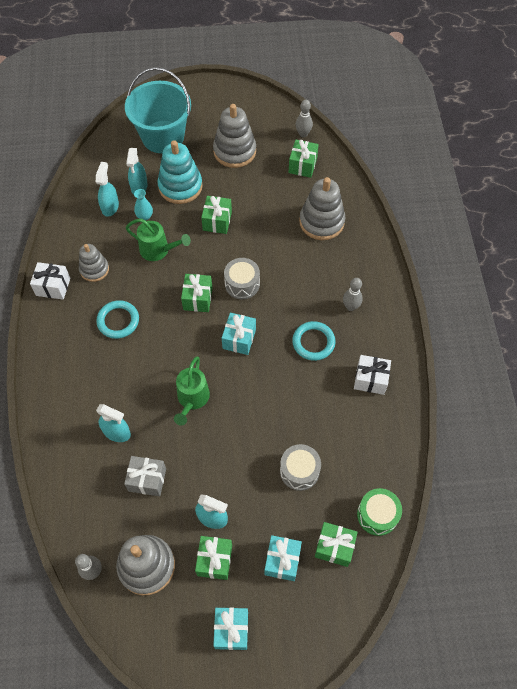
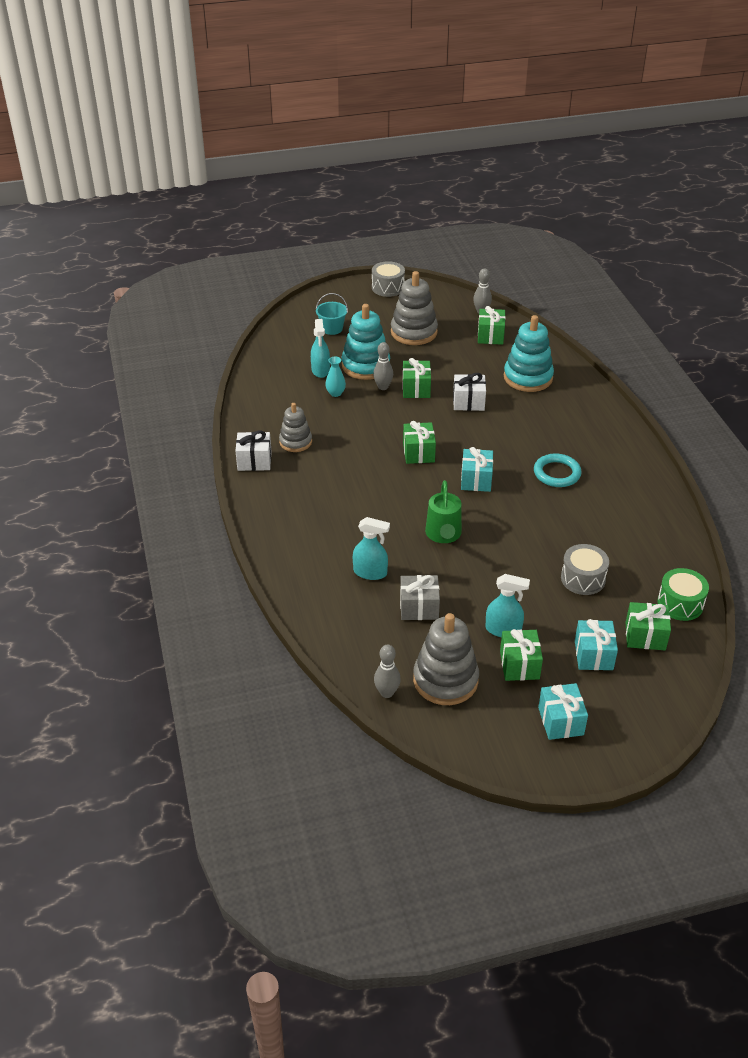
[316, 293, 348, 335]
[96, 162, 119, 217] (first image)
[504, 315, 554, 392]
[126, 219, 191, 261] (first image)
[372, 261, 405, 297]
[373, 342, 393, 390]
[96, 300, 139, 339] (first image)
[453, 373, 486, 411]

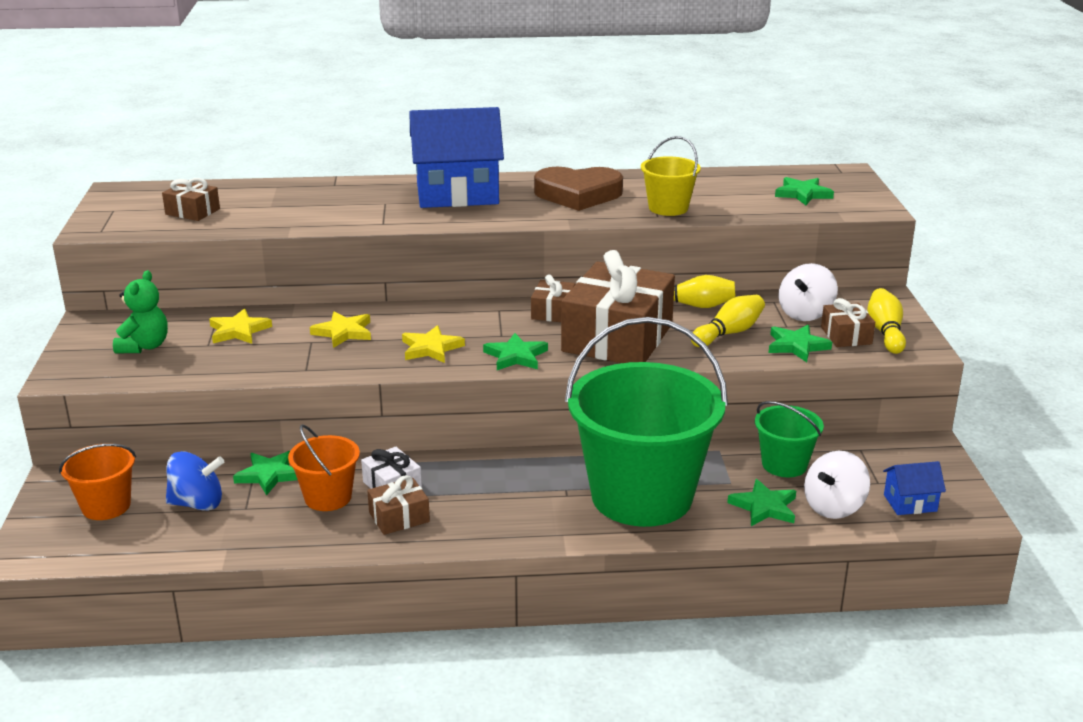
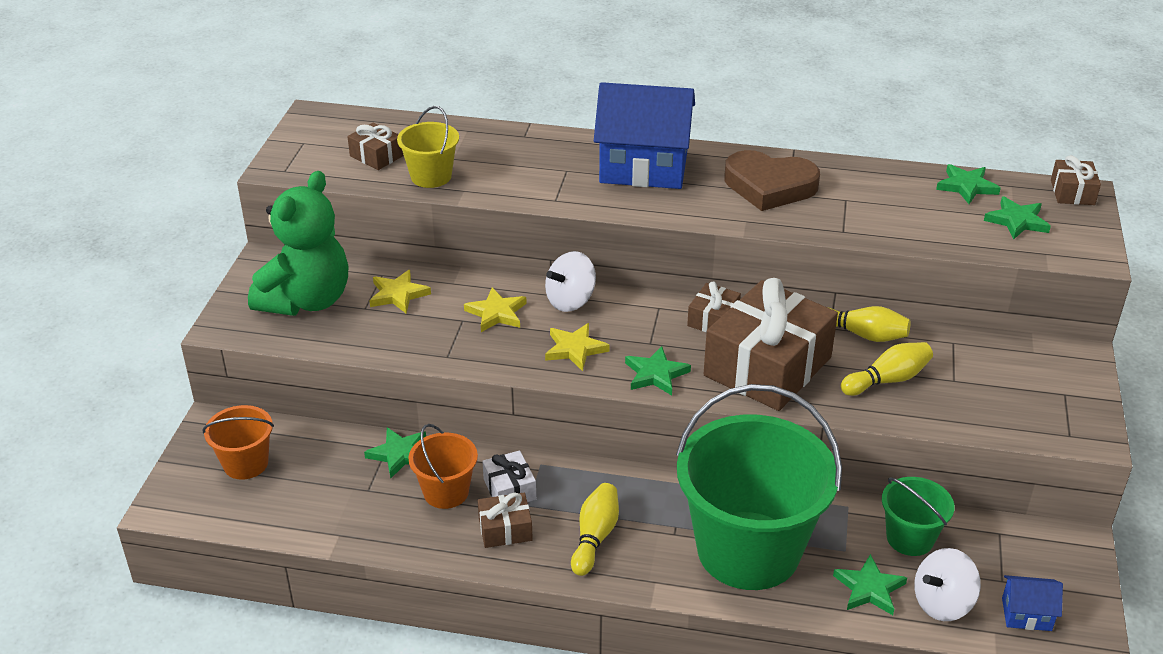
[397, 106, 459, 188]
[545, 251, 596, 312]
[248, 171, 348, 316]
[571, 483, 619, 576]
[1051, 155, 1101, 205]
[936, 164, 1001, 204]
[166, 451, 224, 511] (first image)

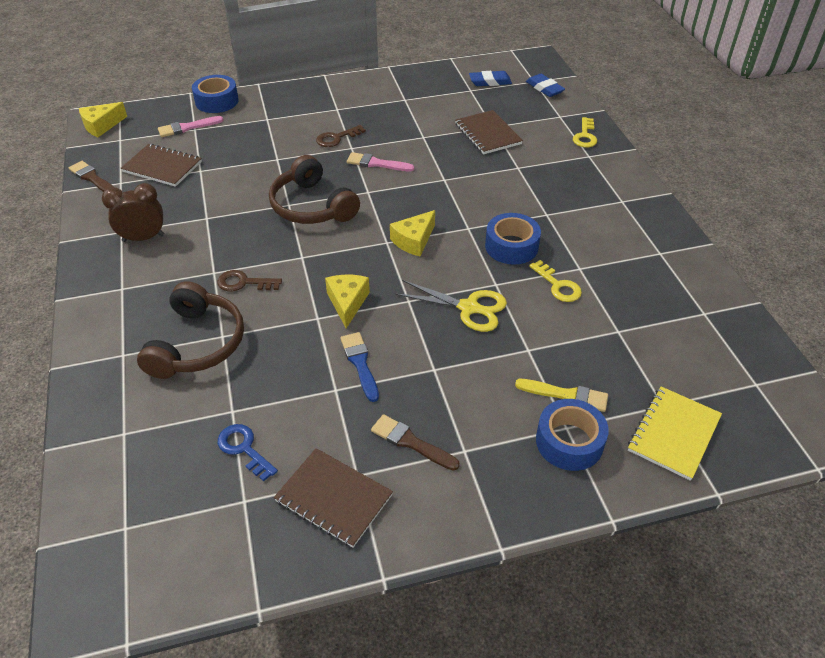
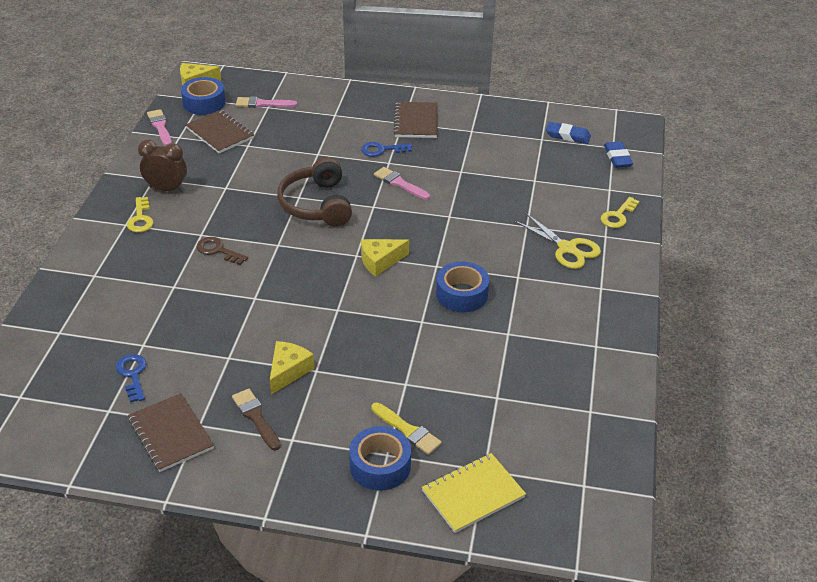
[181, 77, 226, 115]
[393, 102, 438, 138]
[361, 142, 412, 157]
[147, 109, 172, 146]
[127, 197, 153, 232]
[270, 341, 314, 395]
[514, 213, 601, 269]
[137, 281, 244, 379] (first image)
[341, 332, 379, 402] (first image)

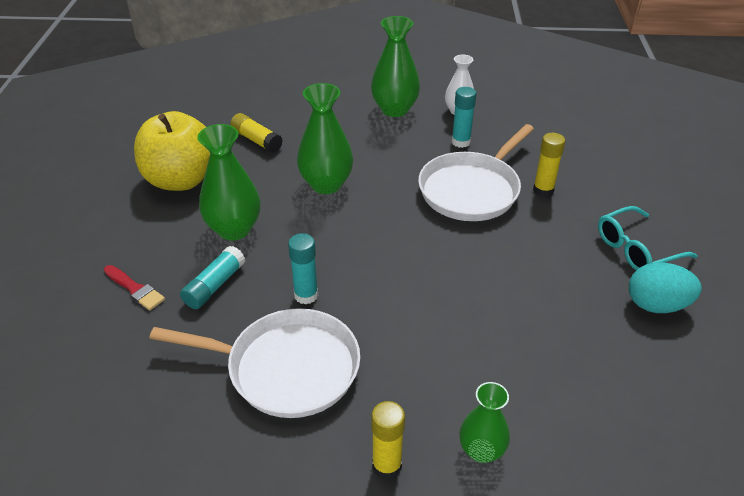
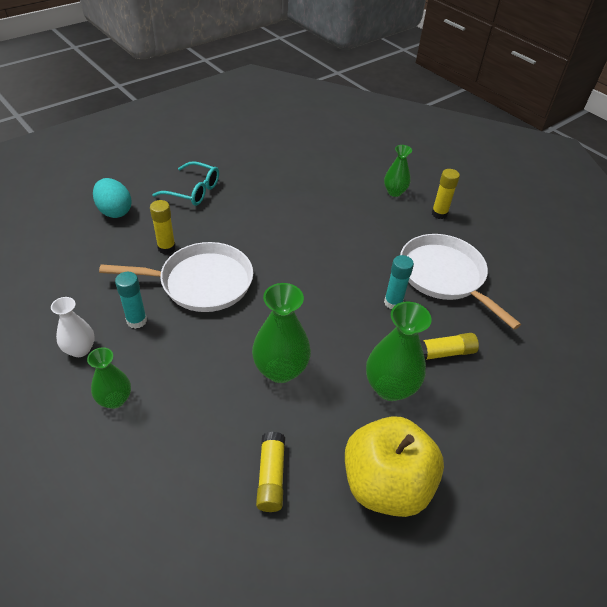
[87, 347, 131, 409]
[420, 333, 479, 360]
[93, 178, 132, 218]
[104, 265, 165, 310] (first image)

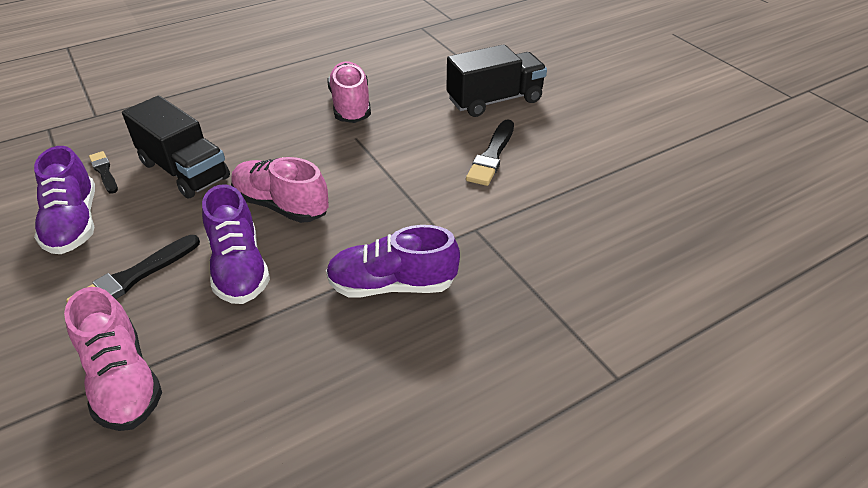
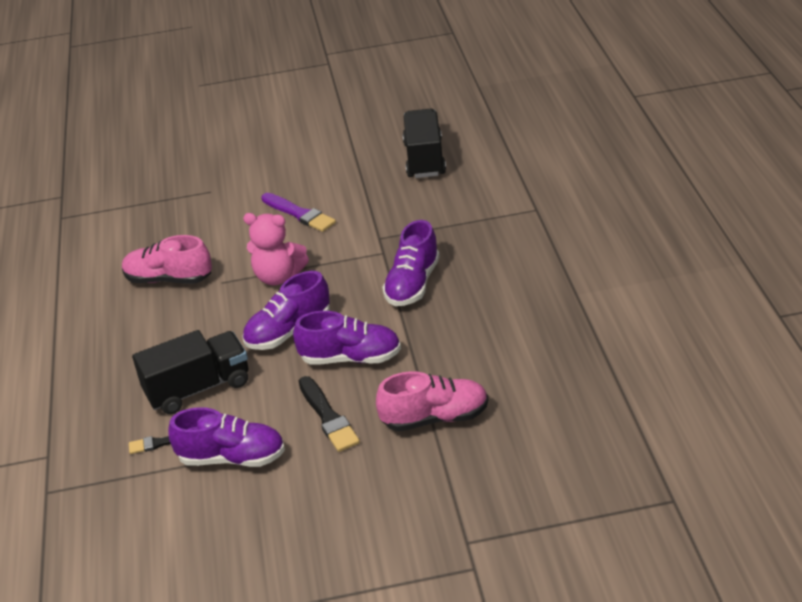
[403, 109, 446, 178]
[261, 193, 336, 232]
[242, 271, 330, 350]
[243, 213, 309, 285]

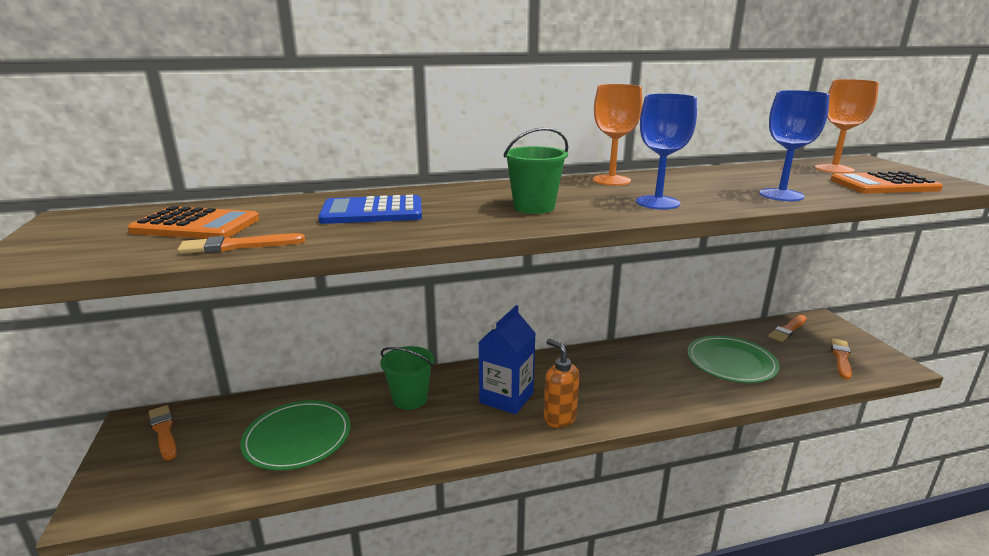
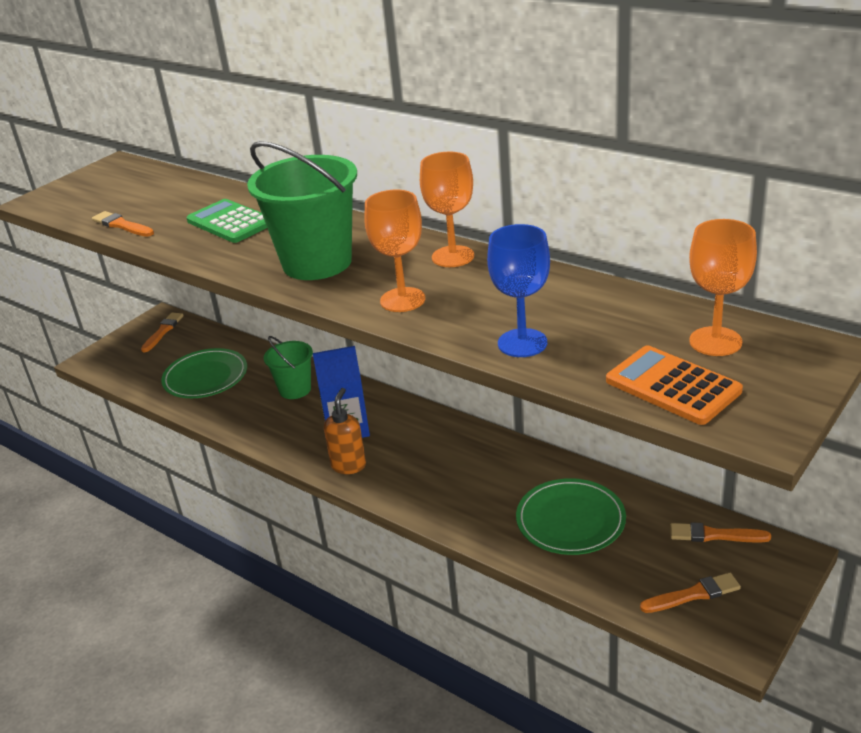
[364, 190, 425, 312]
[247, 141, 357, 280]
[186, 199, 267, 243]
[128, 206, 259, 239] (first image)

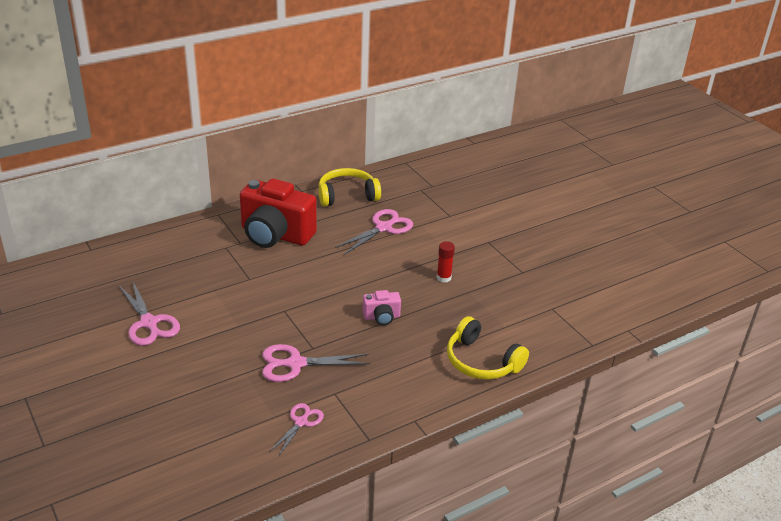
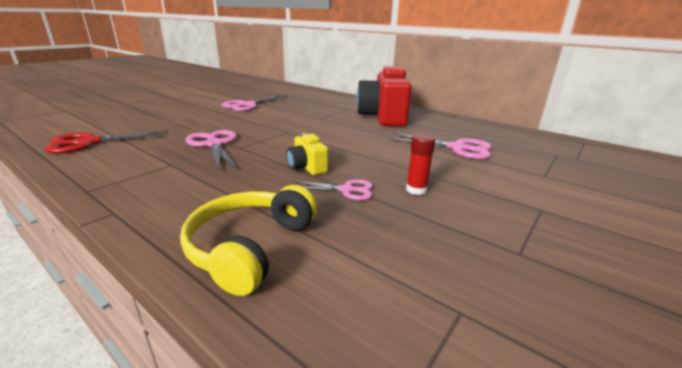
[319, 168, 381, 206] (first image)
[286, 133, 328, 175]
[293, 179, 373, 200]
[45, 130, 168, 154]

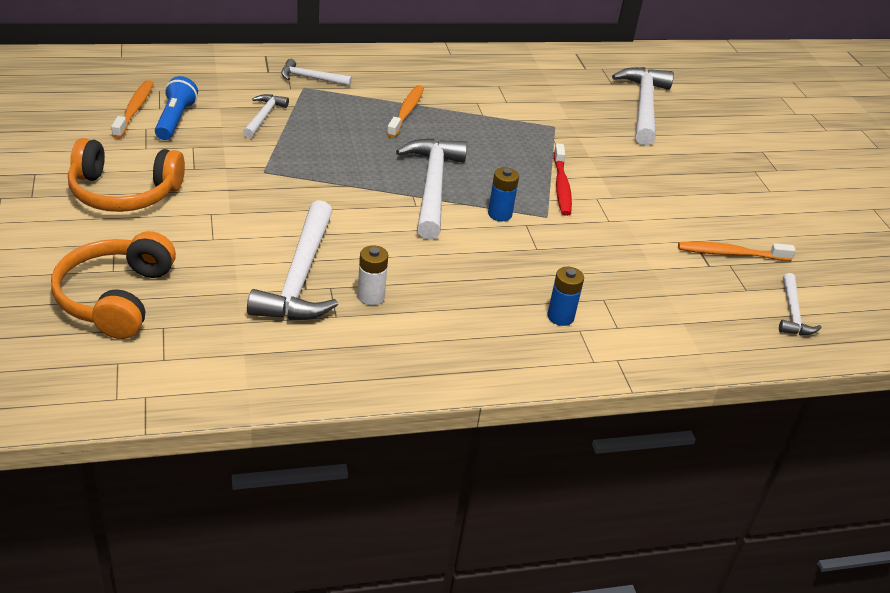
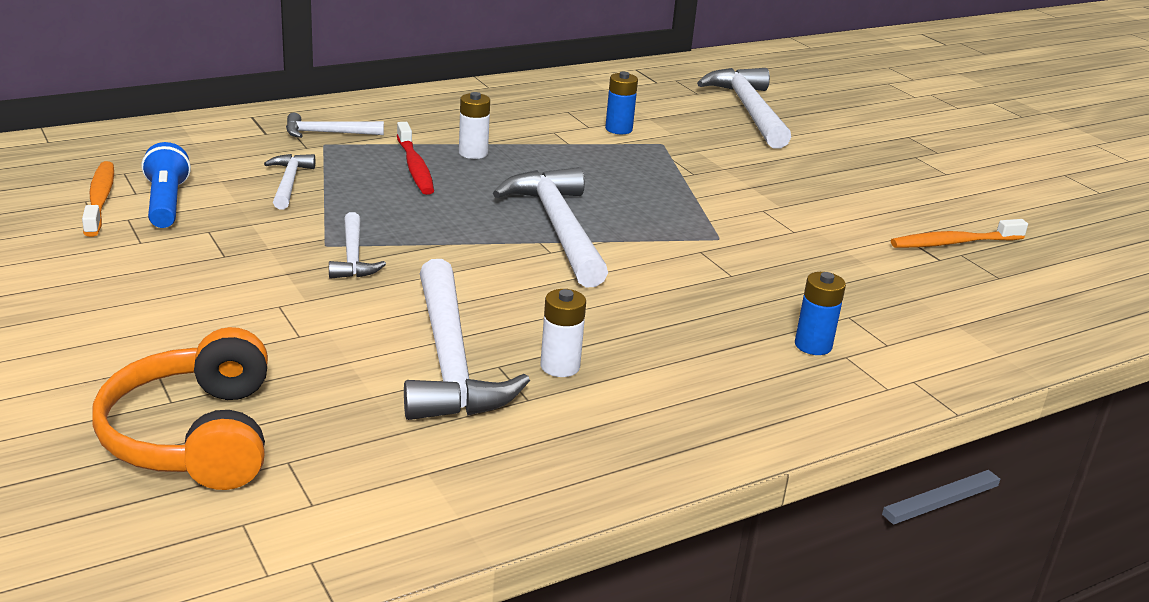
[459, 92, 490, 159]
[68, 138, 185, 212] (first image)
[397, 122, 434, 195]
[605, 72, 638, 134]
[329, 212, 386, 279]

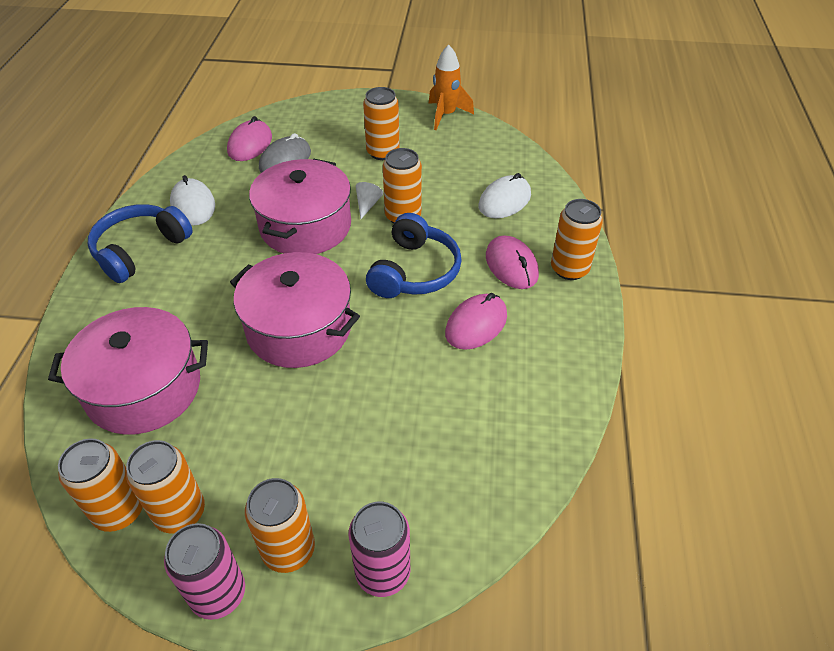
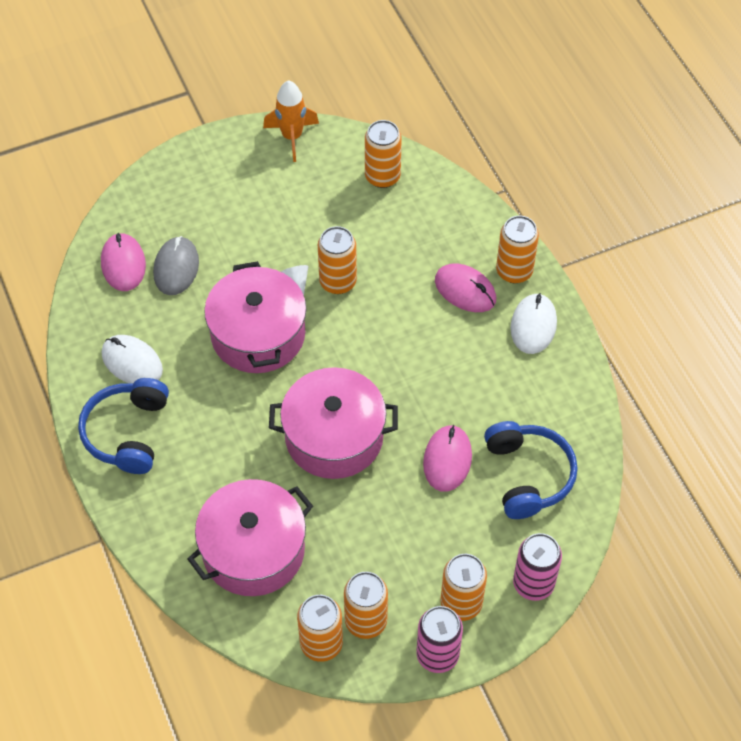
[365, 120, 402, 188]
[511, 293, 557, 354]
[484, 421, 578, 519]
[423, 425, 472, 492]

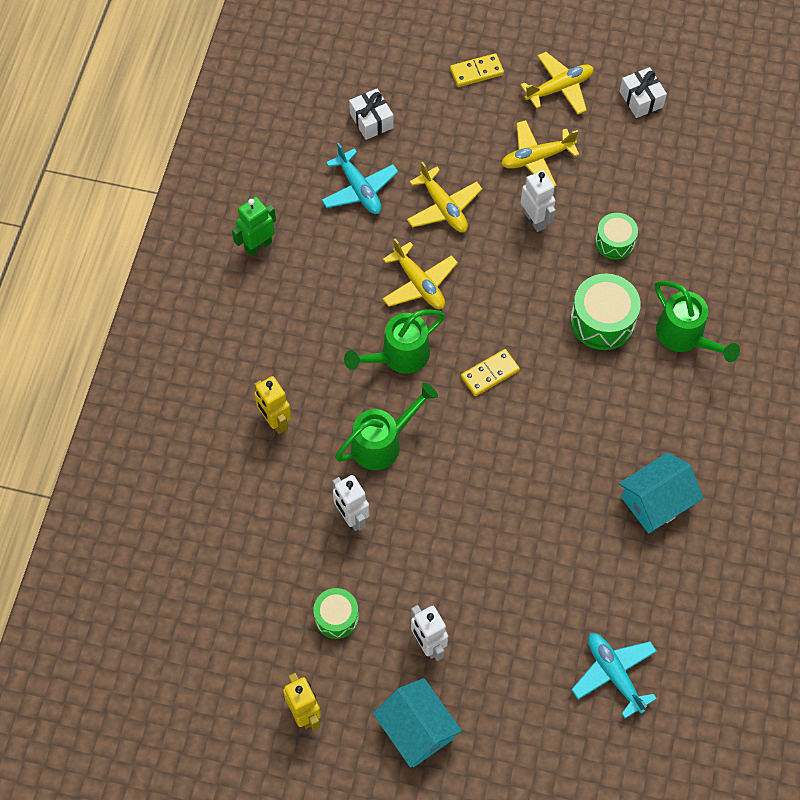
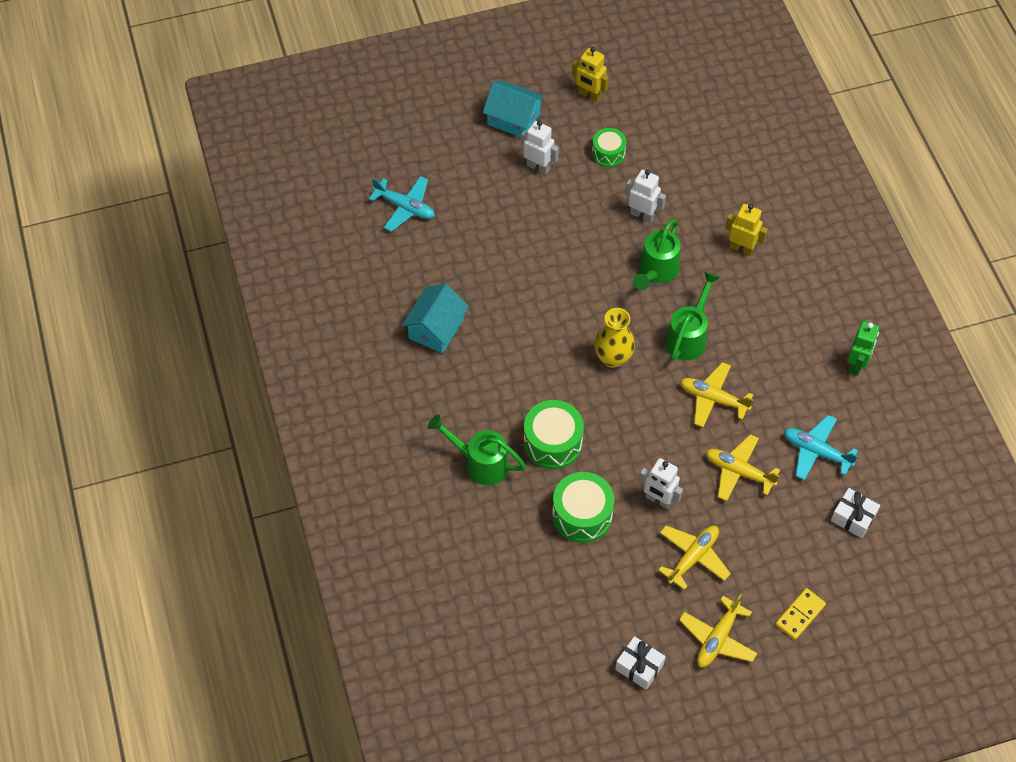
[552, 472, 614, 543]
[594, 308, 635, 368]

